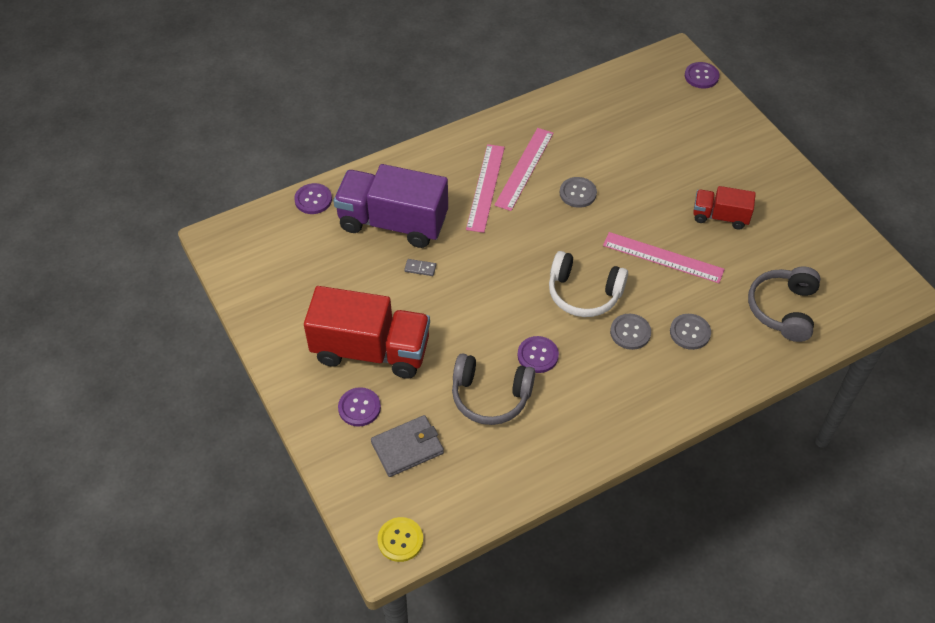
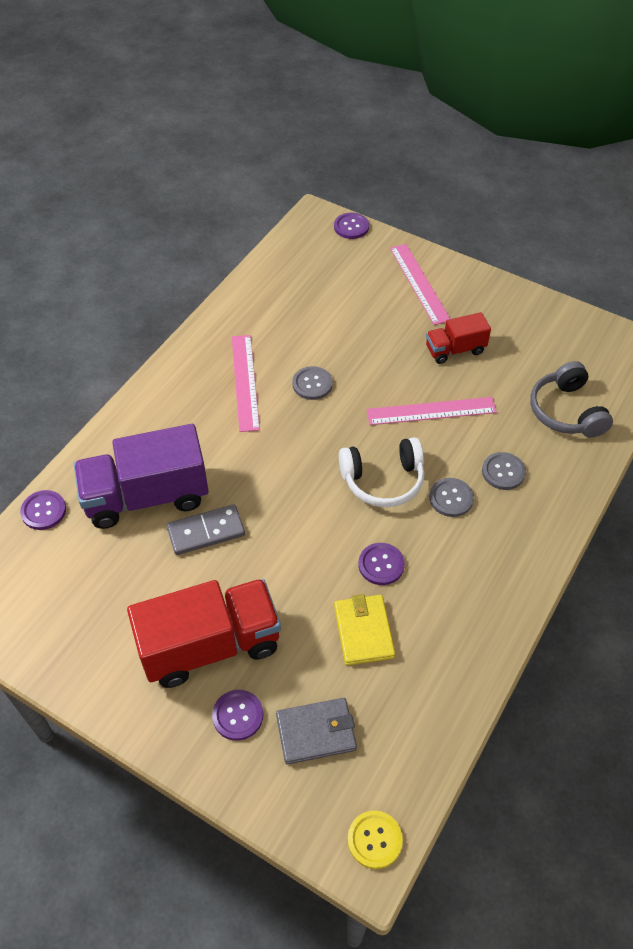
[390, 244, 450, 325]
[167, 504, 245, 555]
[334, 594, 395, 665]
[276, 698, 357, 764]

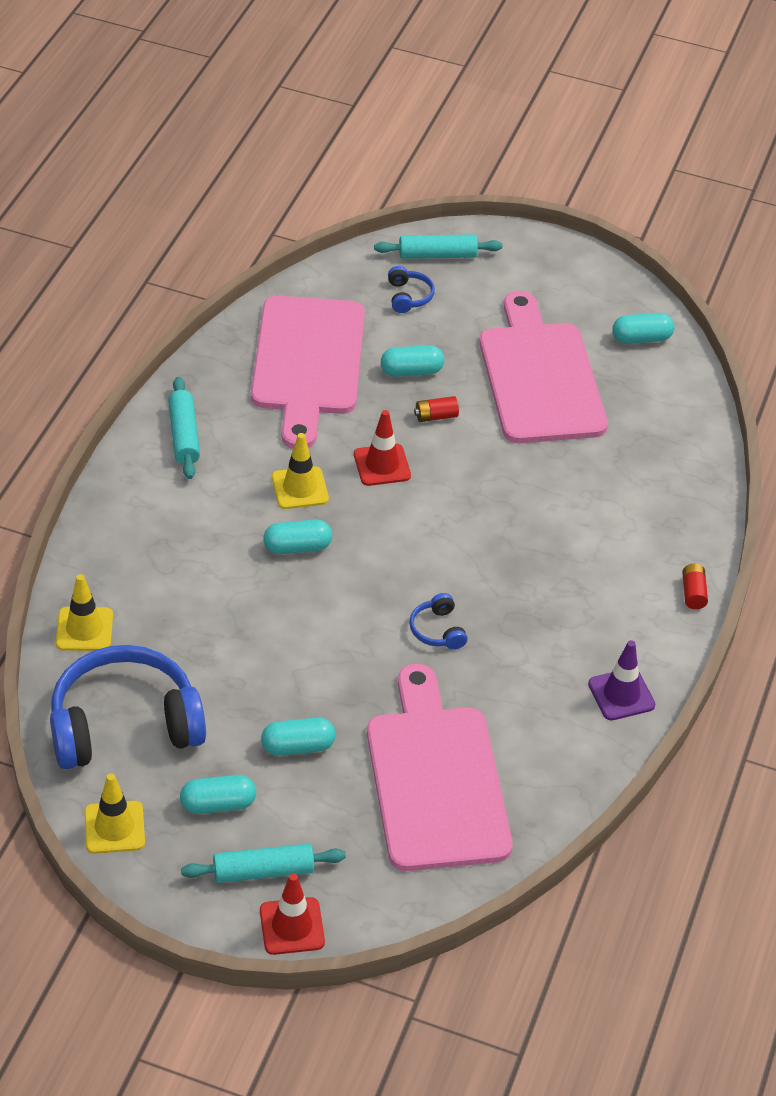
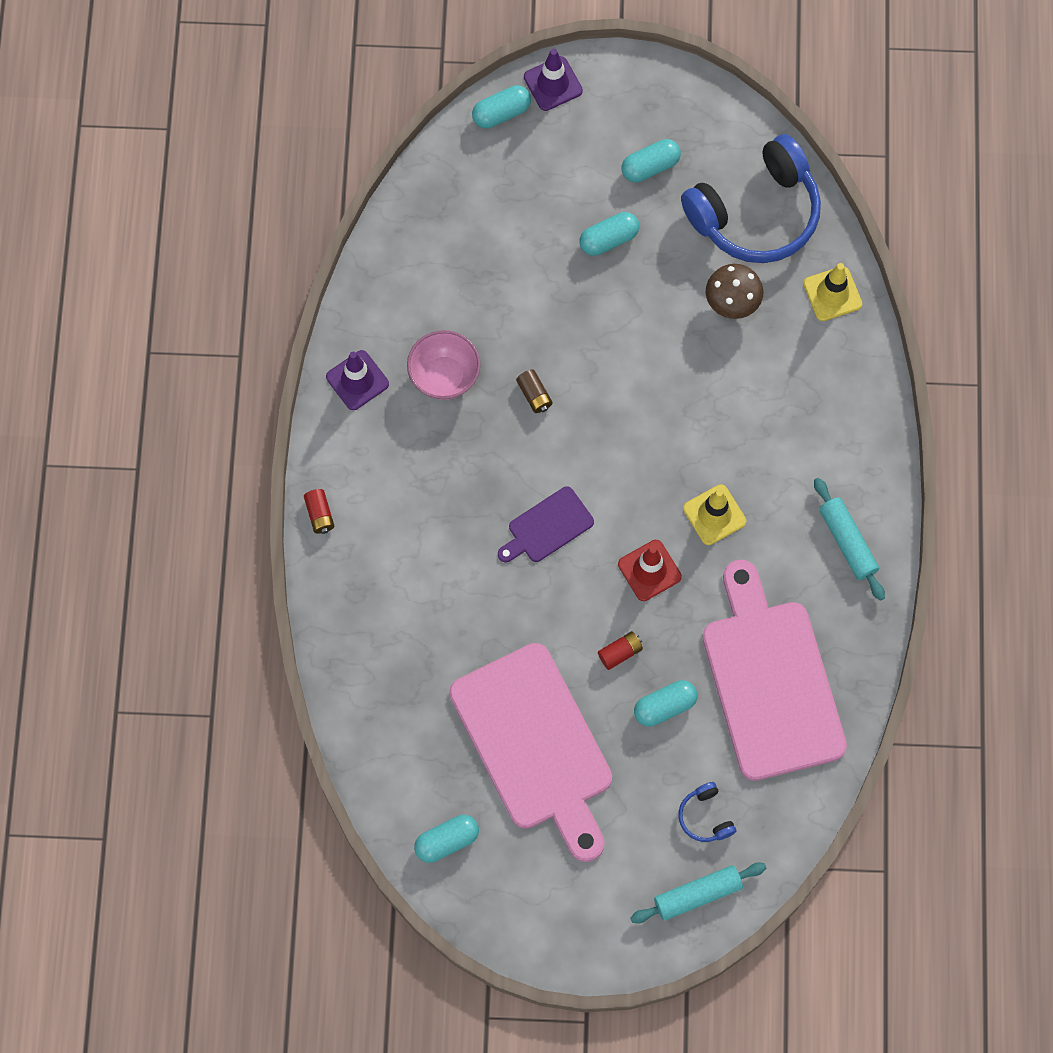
[472, 85, 531, 129]
[516, 369, 552, 413]
[367, 664, 513, 871] (first image)
[84, 773, 145, 854] (first image)
[181, 844, 346, 883] (first image)
[524, 49, 583, 111]
[706, 264, 764, 319]
[407, 330, 480, 400]
[498, 486, 594, 562]

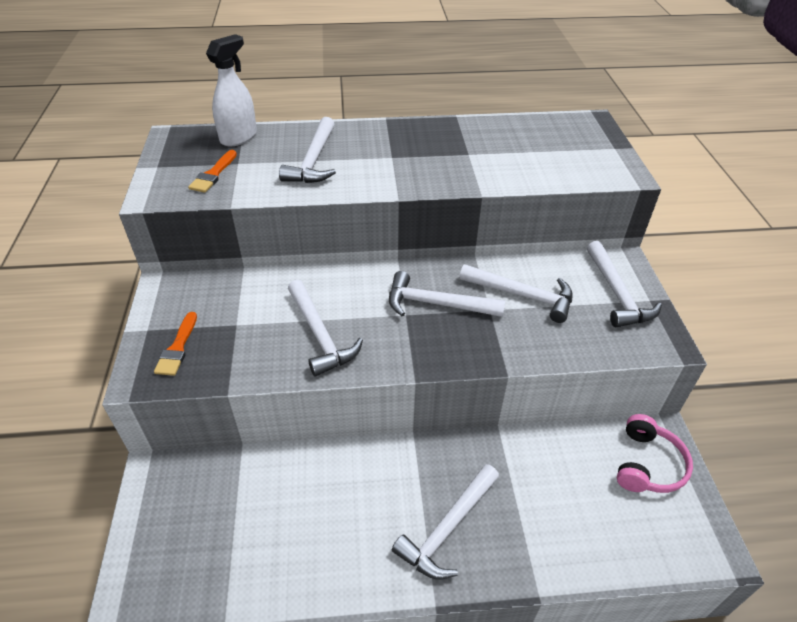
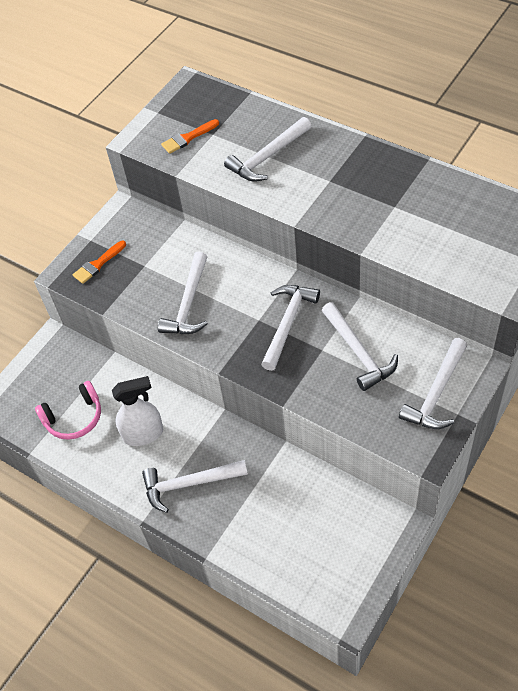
[112, 376, 163, 446]
[261, 285, 320, 371]
[35, 381, 101, 440]

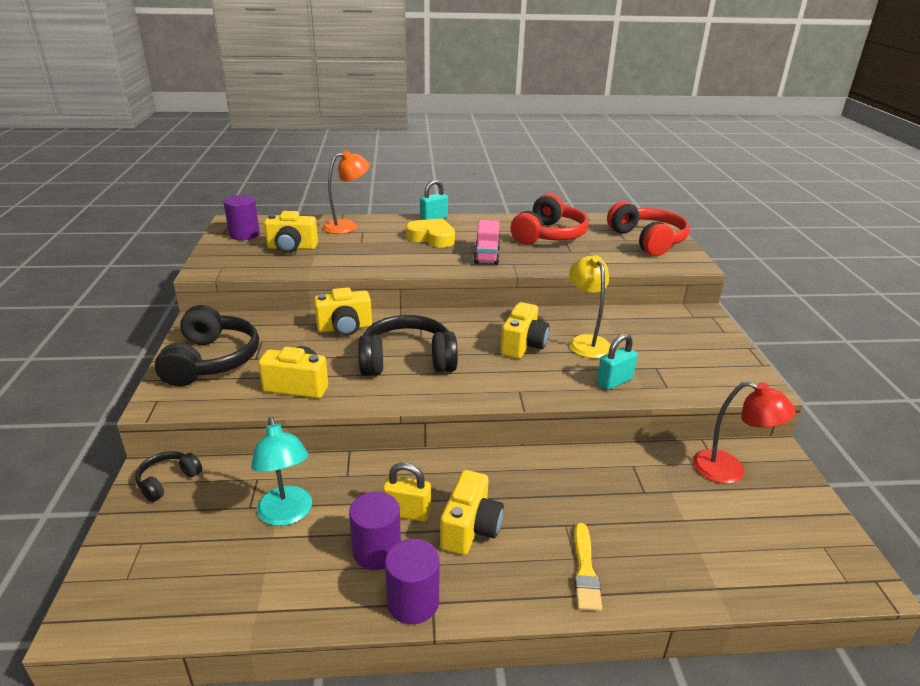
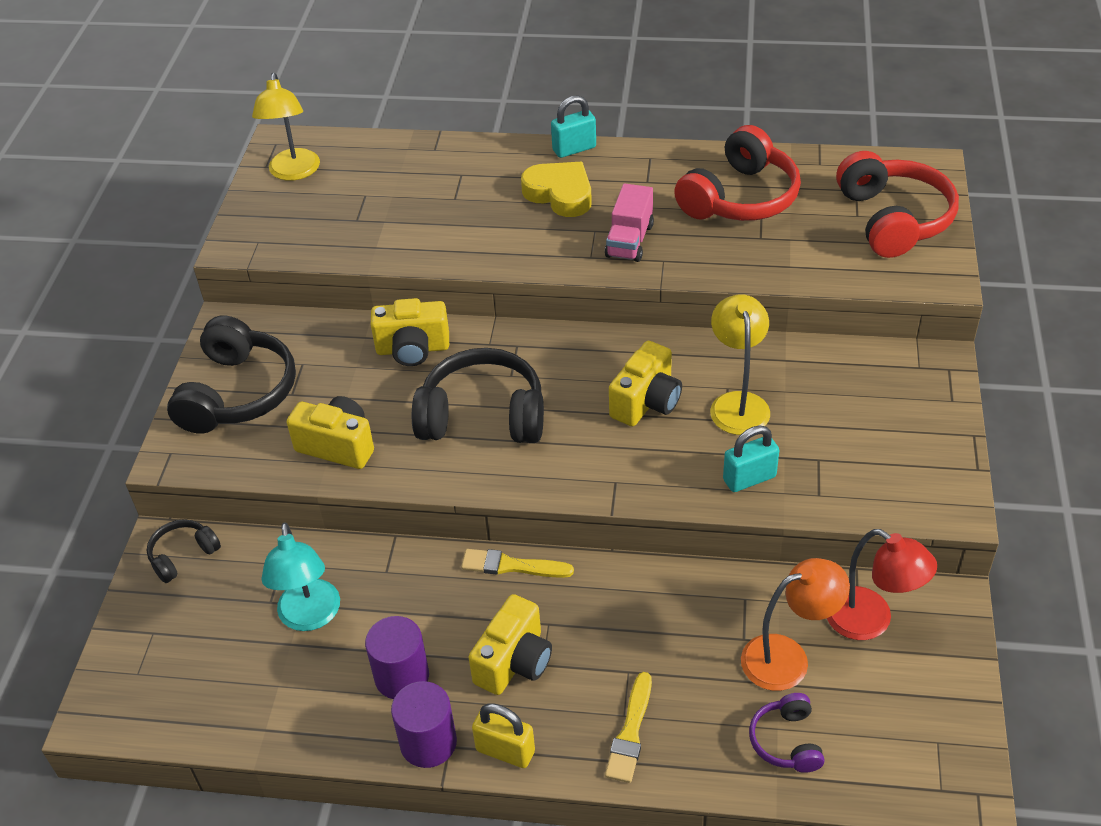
[741, 558, 850, 691]
[252, 73, 320, 181]
[264, 211, 318, 253] (first image)
[472, 703, 535, 768]
[461, 549, 574, 578]
[749, 693, 824, 773]

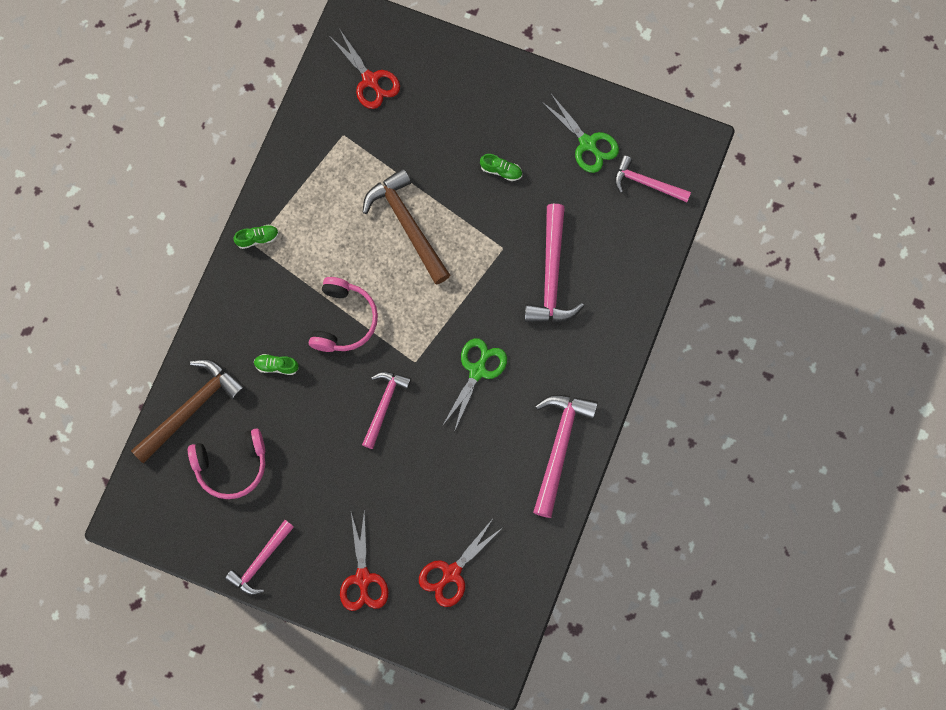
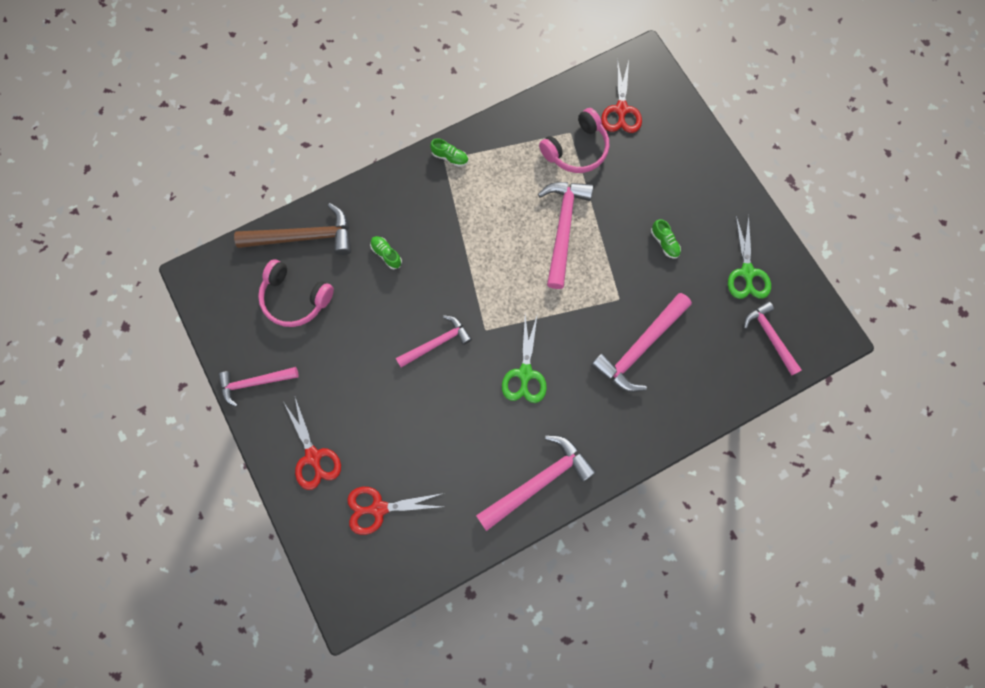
[538, 182, 593, 289]
[539, 108, 609, 173]
[502, 313, 547, 403]
[283, 397, 341, 490]

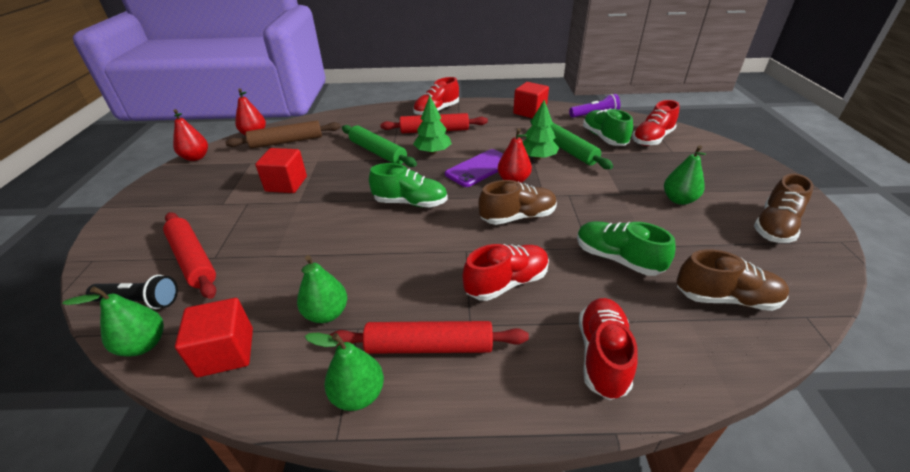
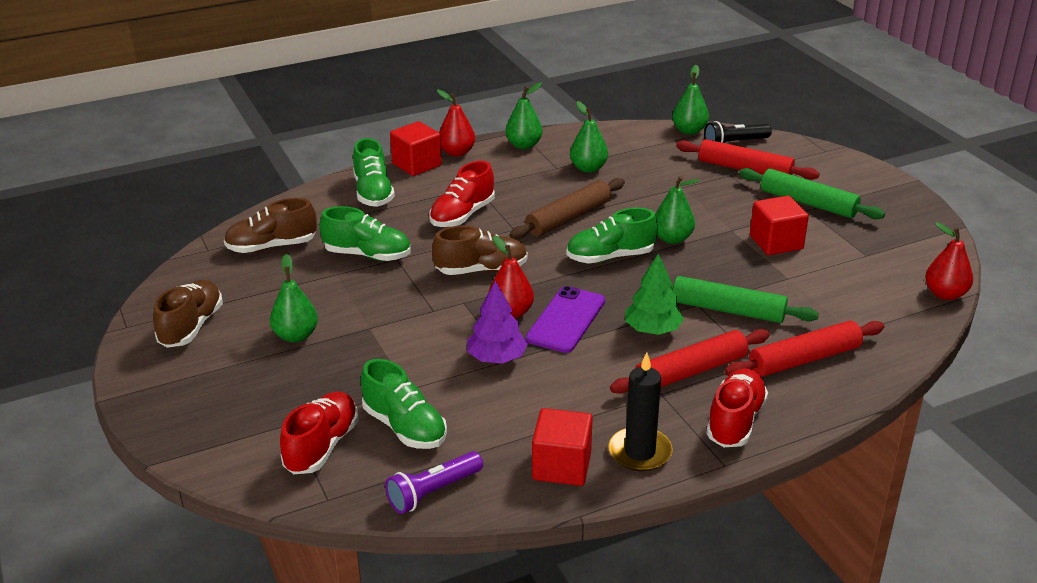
[467, 280, 528, 364]
[437, 90, 475, 157]
[739, 168, 885, 219]
[509, 178, 625, 240]
[432, 226, 528, 275]
[390, 121, 442, 176]
[353, 138, 395, 207]
[725, 321, 885, 377]
[655, 176, 700, 244]
[608, 353, 673, 471]

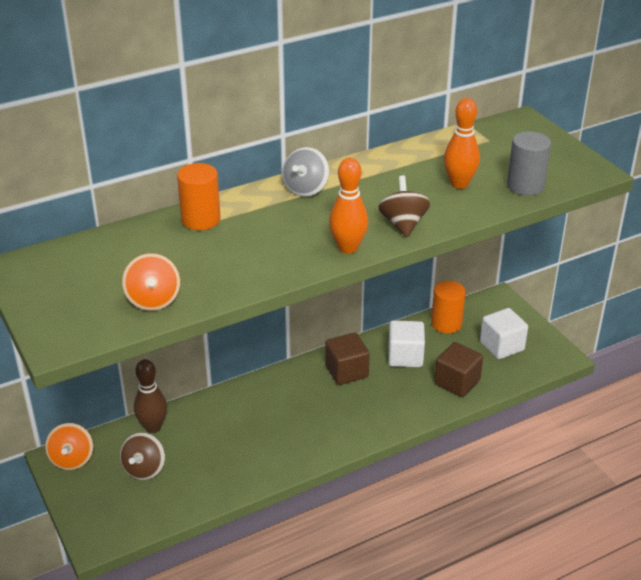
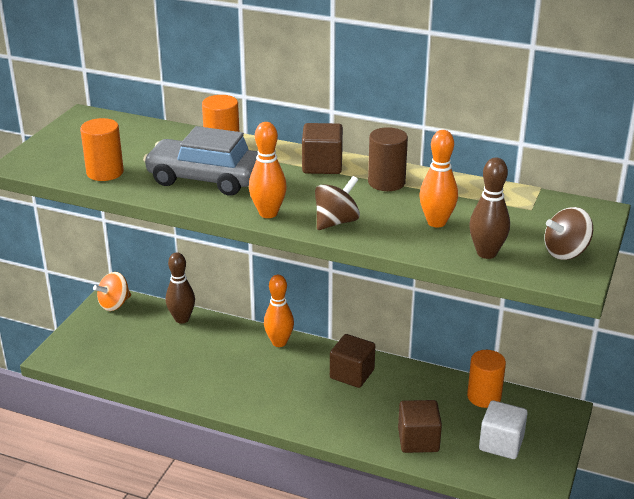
[469, 158, 510, 259]
[302, 123, 343, 174]
[80, 118, 124, 181]
[388, 320, 425, 367] (first image)
[544, 207, 593, 260]
[143, 126, 258, 196]
[368, 127, 408, 191]
[264, 275, 294, 347]

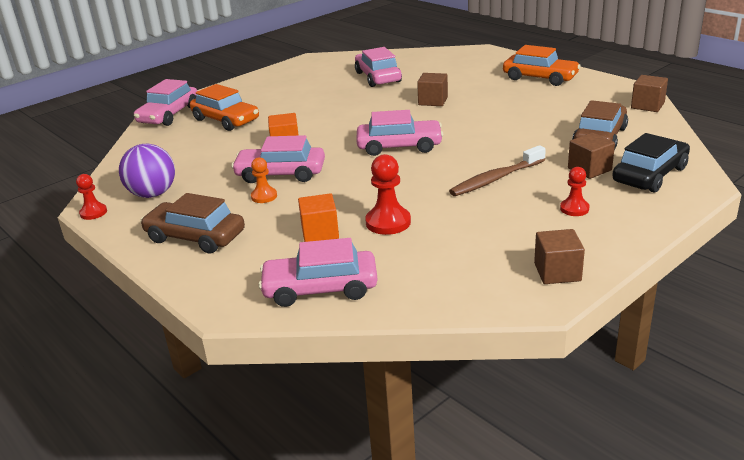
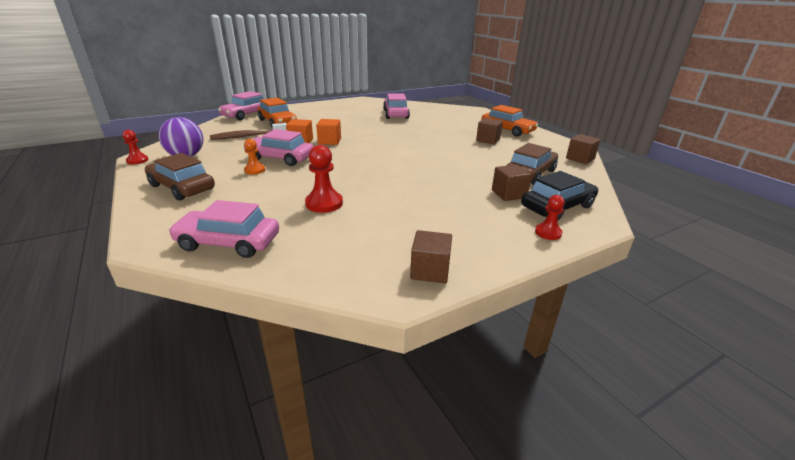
[476, 118, 503, 144]
[356, 110, 443, 156] (first image)
[210, 123, 287, 140]
[535, 195, 565, 240]
[316, 119, 341, 145]

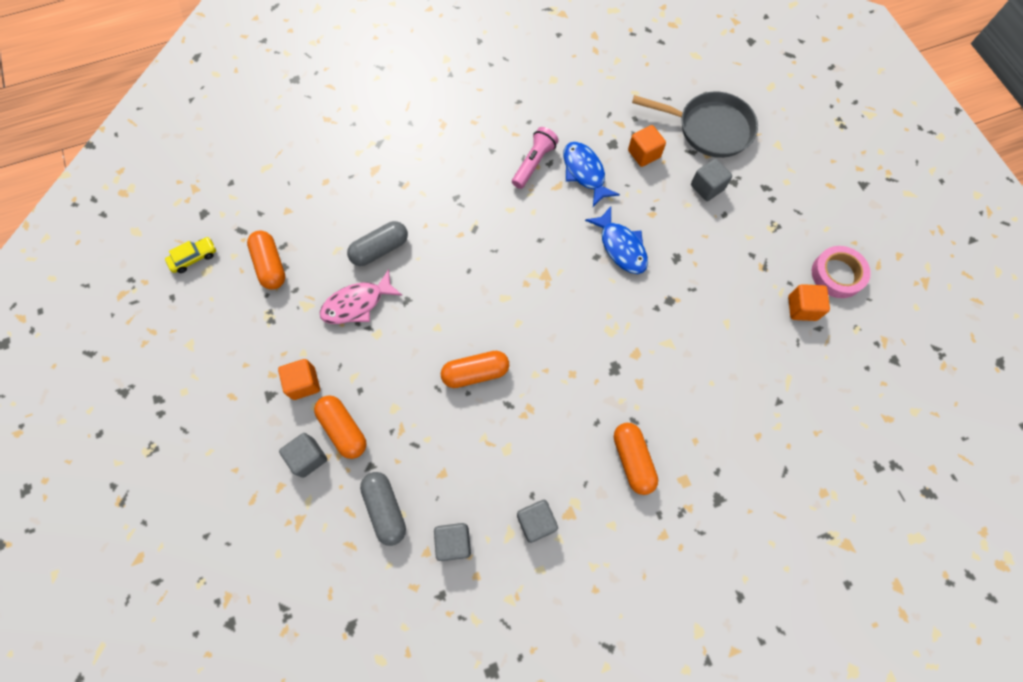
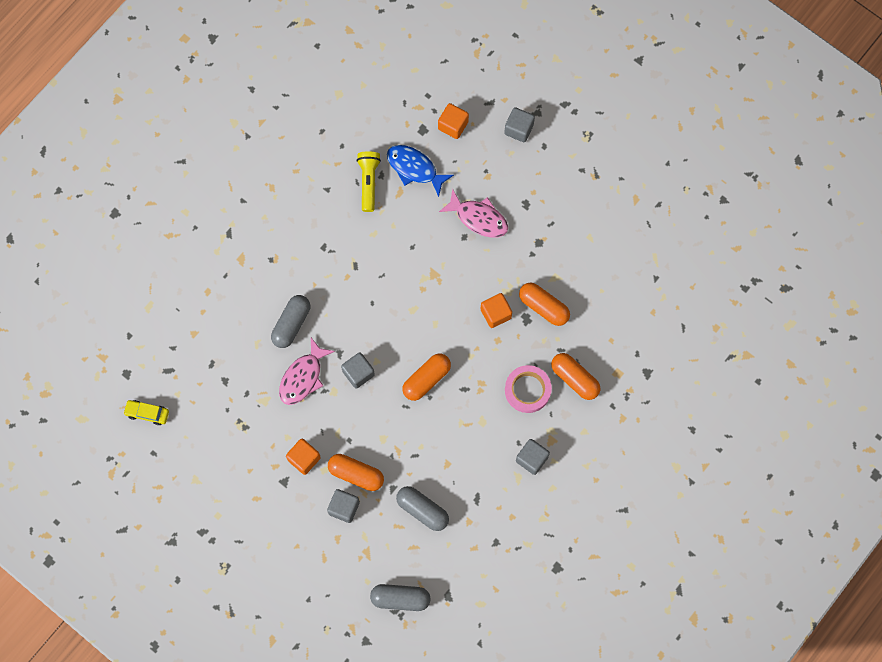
[632, 92, 758, 158] (first image)
[356, 151, 381, 212]
[439, 188, 508, 238]
[519, 283, 570, 326]
[123, 400, 169, 425]
[505, 365, 552, 413]
[481, 293, 512, 328]
[341, 352, 375, 389]
[370, 584, 431, 611]

